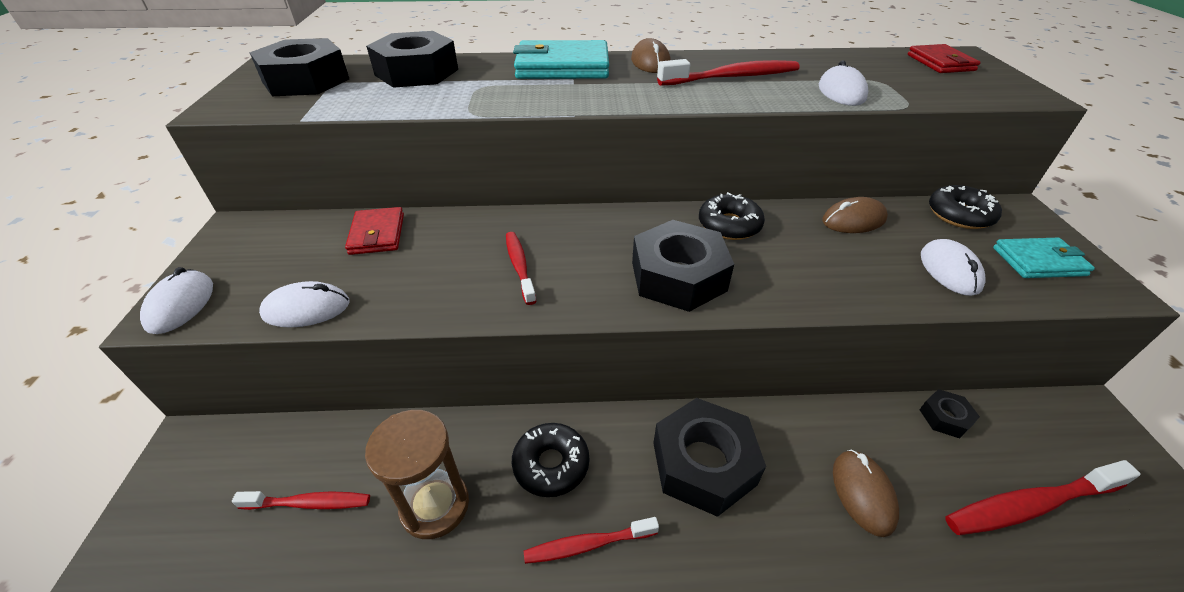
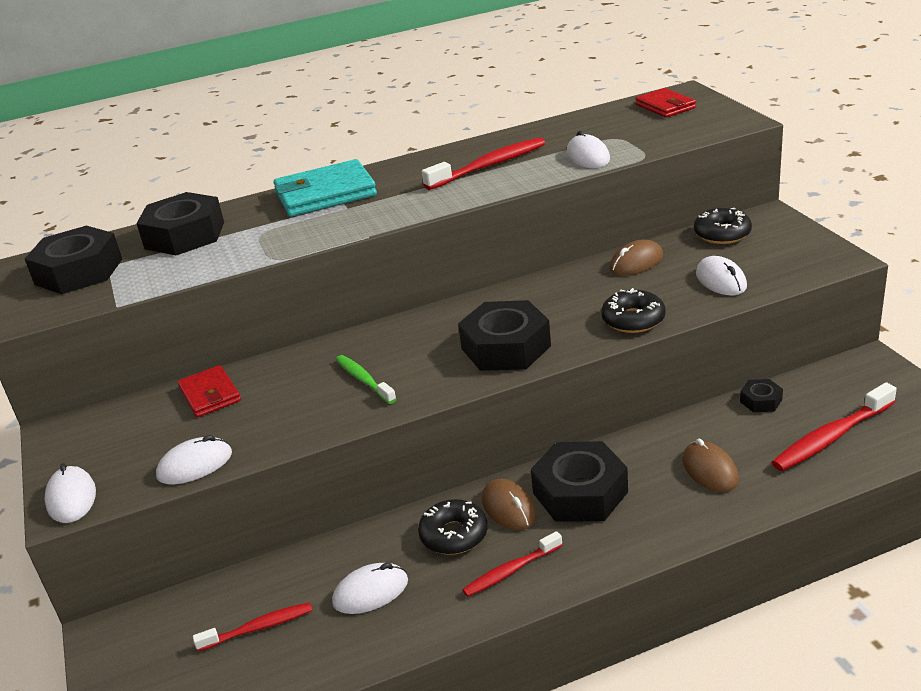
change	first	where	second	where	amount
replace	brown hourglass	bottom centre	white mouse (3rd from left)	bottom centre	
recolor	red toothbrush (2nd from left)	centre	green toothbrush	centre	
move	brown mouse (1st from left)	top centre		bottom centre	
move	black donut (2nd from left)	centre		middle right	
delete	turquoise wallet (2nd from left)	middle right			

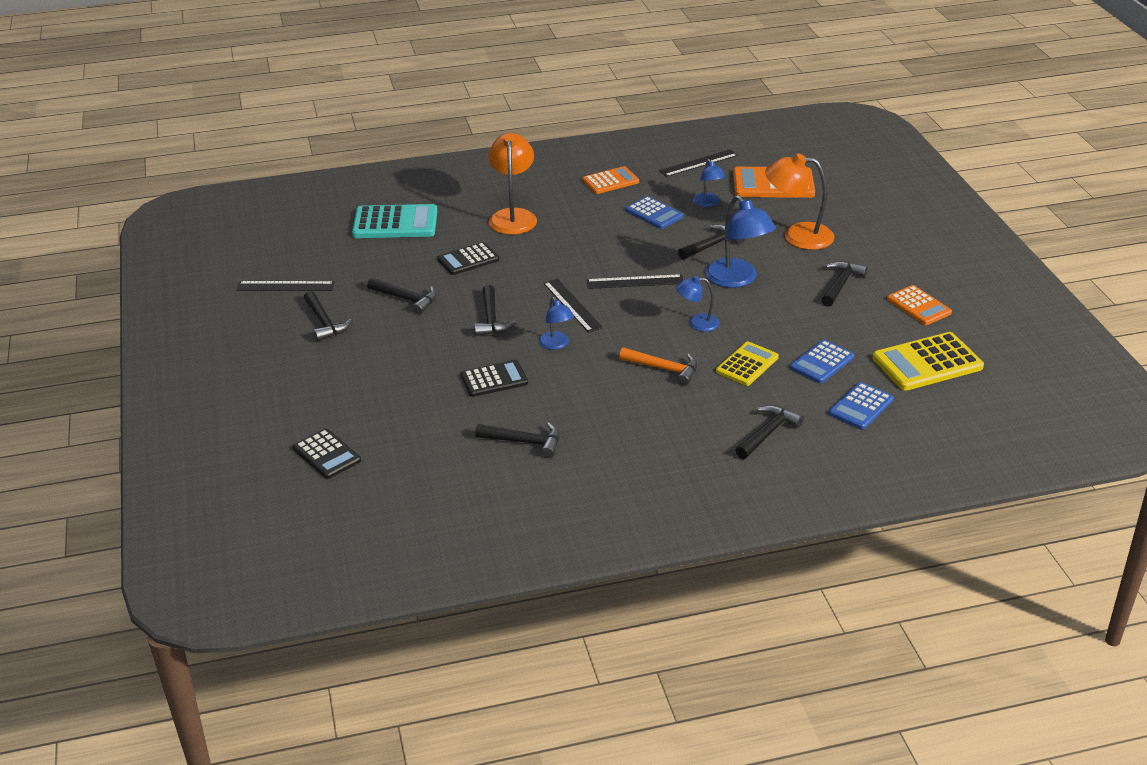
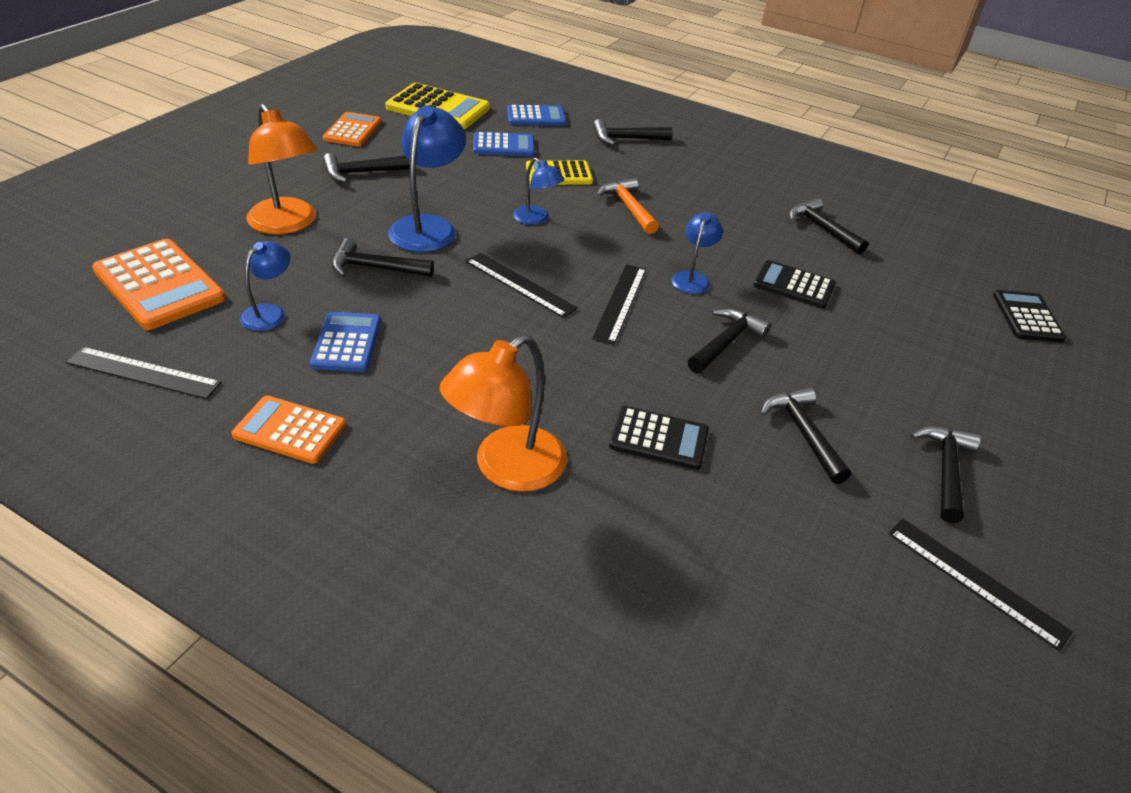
change	first	where	second	where	amount
delete	turquoise calculator	top centre			

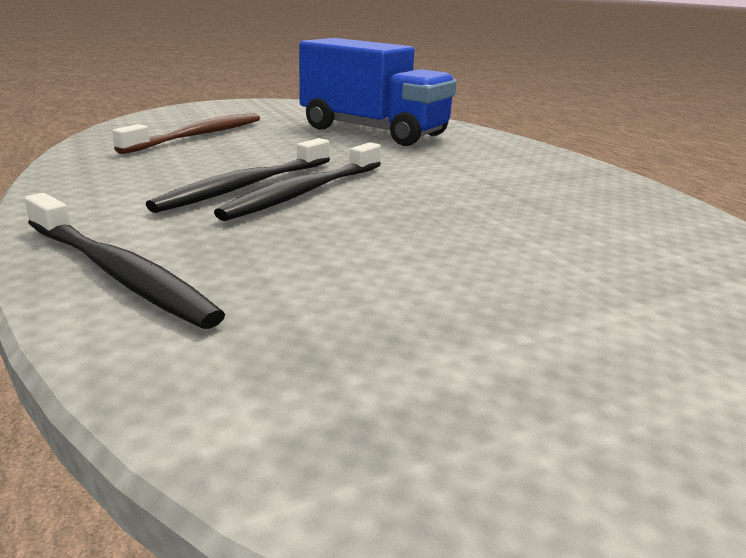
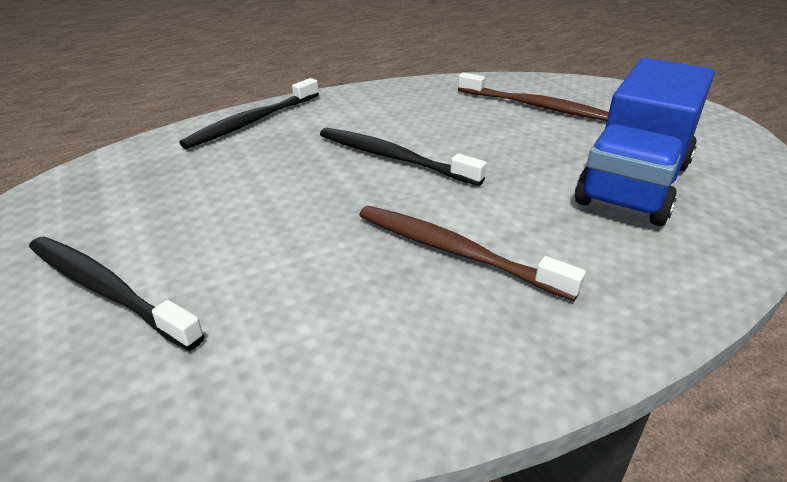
change	first	where	second	where	amount
move	black toothbrush (2nd from left in the first image)	top left	black toothbrush (1st from left)	middle left	
insert			brown toothbrush (1st from left)	centre	

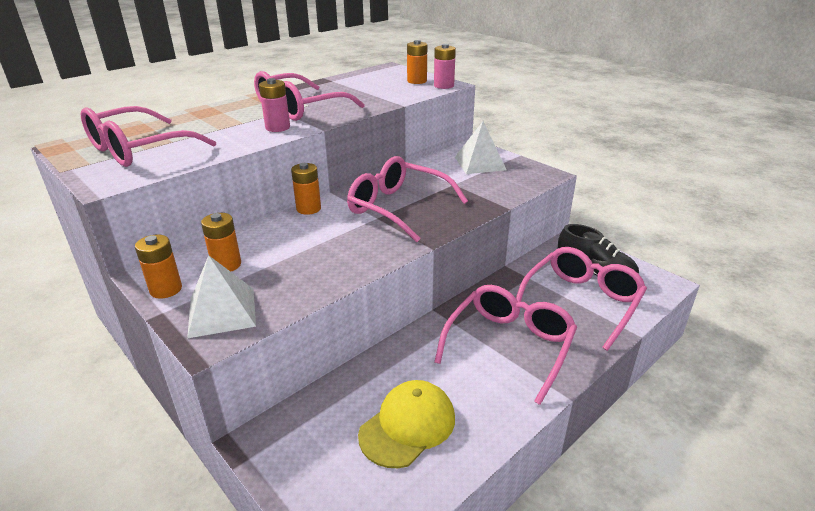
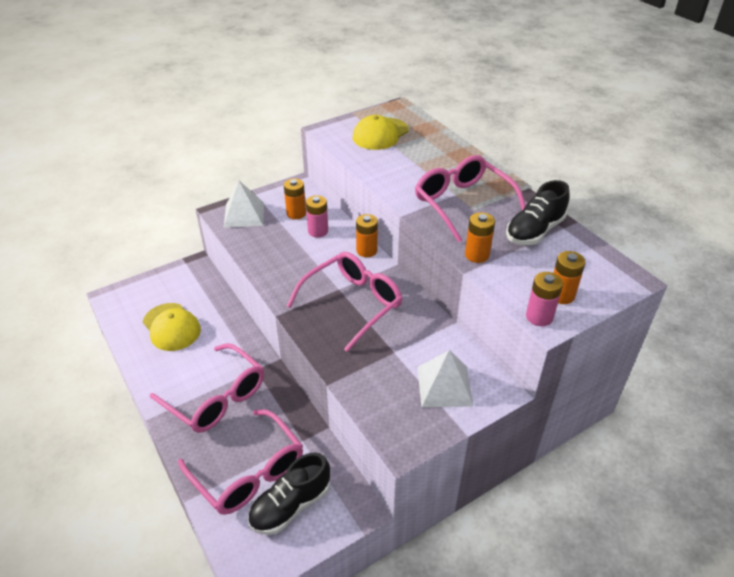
change	first	where	second	where	amount
replace	pink glasses (1st from left)	top left	yellow cap (2nd from left)	top centre	
move	orange battery (1st from left in the first image)	middle left	orange battery (3rd from left)	centre	
move	pink battery (1st from left)	top centre		centre	
insert			black shoe (2nd from left)	middle right	

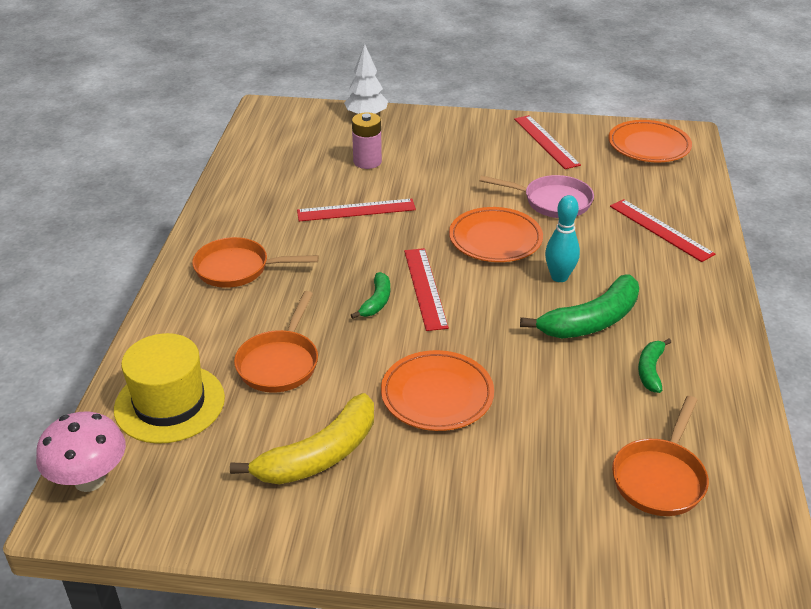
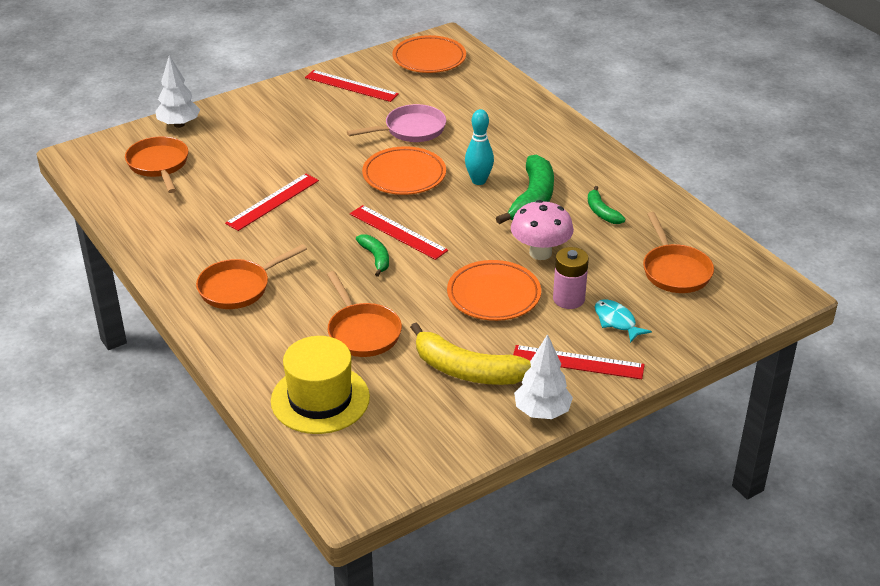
change	first	where	second	where	amount
move	pink mushroom	bottom left		centre	
rotate	yellow banana	bottom centre		centre	105 degrees clockwise
move	pink battery	top centre		centre	
move	red ruler (4th from left)	middle right		centre	
insert			orange pan (1st from left)	top left	
insert			white tree (2nd from left)	centre	
insert			turquoise fish	middle right	

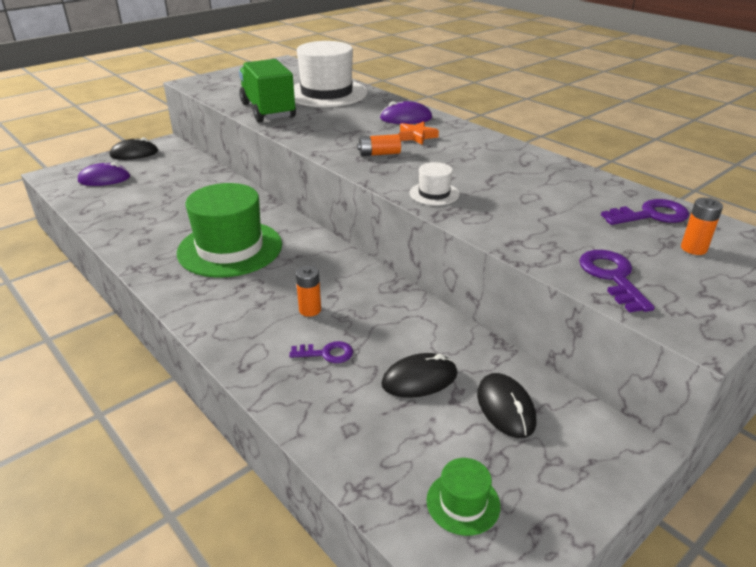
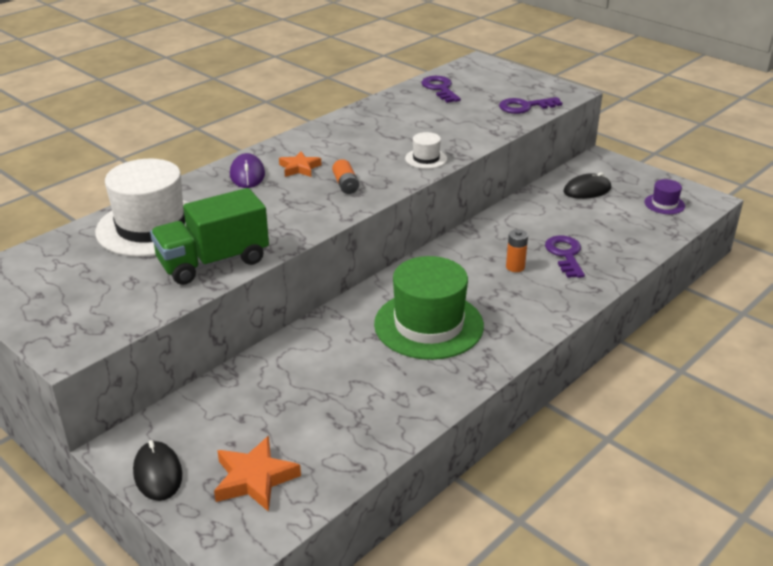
change	first	where	second	where	amount
replace	purple mouse (1st from left)	top left	orange star (1st from left)	bottom left	
resize	purple key (1st from left in the first image)	centre	purple key (3rd from left)	middle right	x1.52
delete	black mouse (2nd from left)	centre			
recolor	green hat (2nd from left)	bottom centre	purple hat	middle right	
delete	orange battery (3rd from left)	middle right			

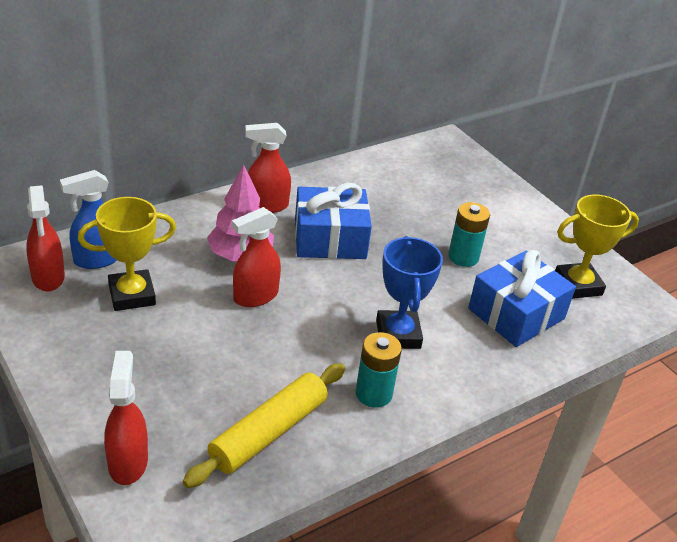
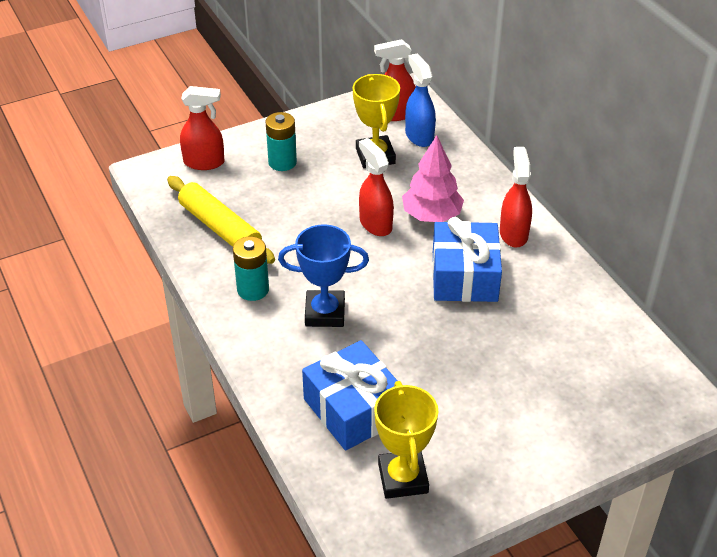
change	first	where	second	where	amount
move	turquoise battery (2nd from left)	middle right		top centre	

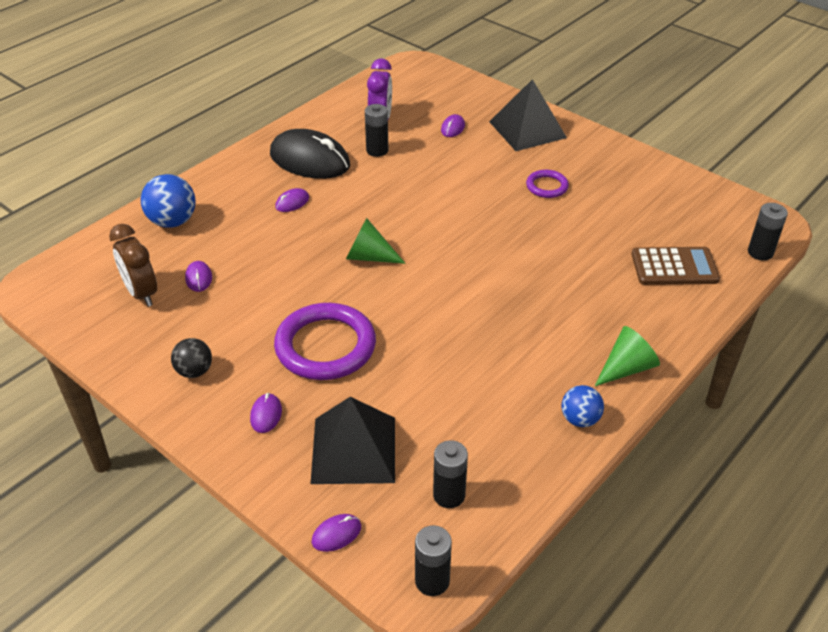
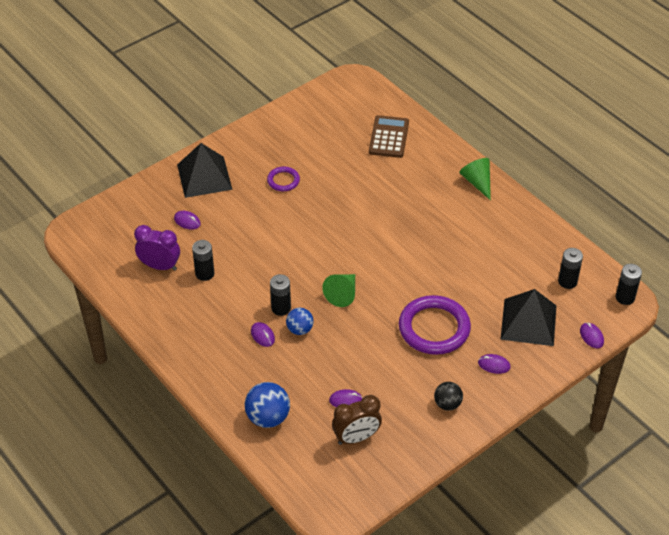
change	first	where	second	where	amount
delete	black mouse	top centre			
move	blue ball (2nd from left)	middle right		centre	
move	black battery (4th from left in the first image)	middle right	black battery (2nd from left)	centre	

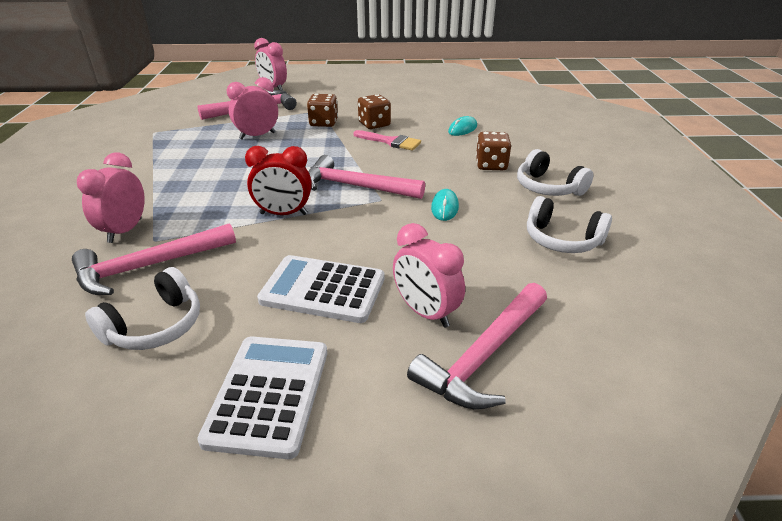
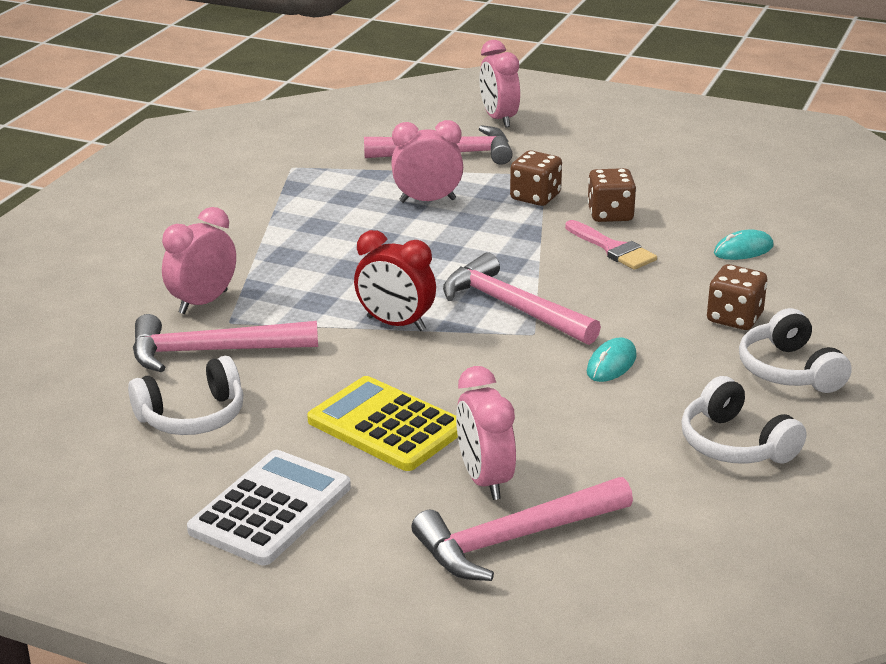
change	first	where	second	where	amount
recolor	white calculator (2nd from left)	centre	yellow calculator	centre	

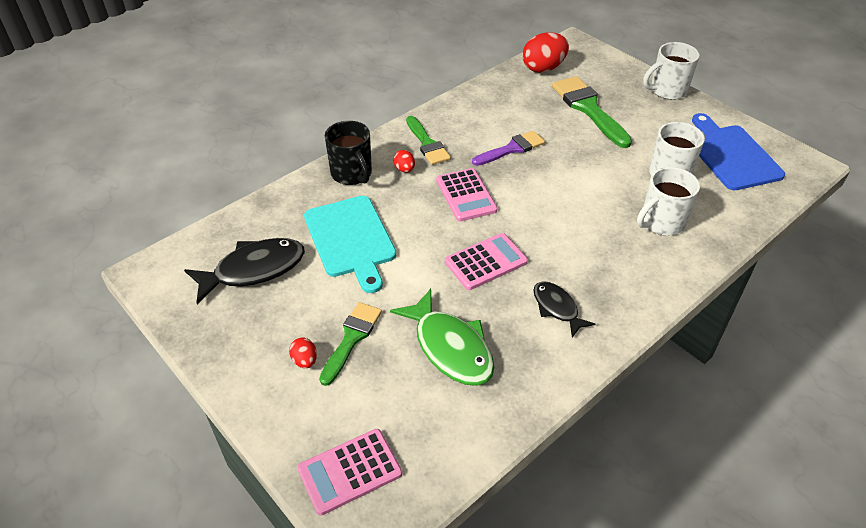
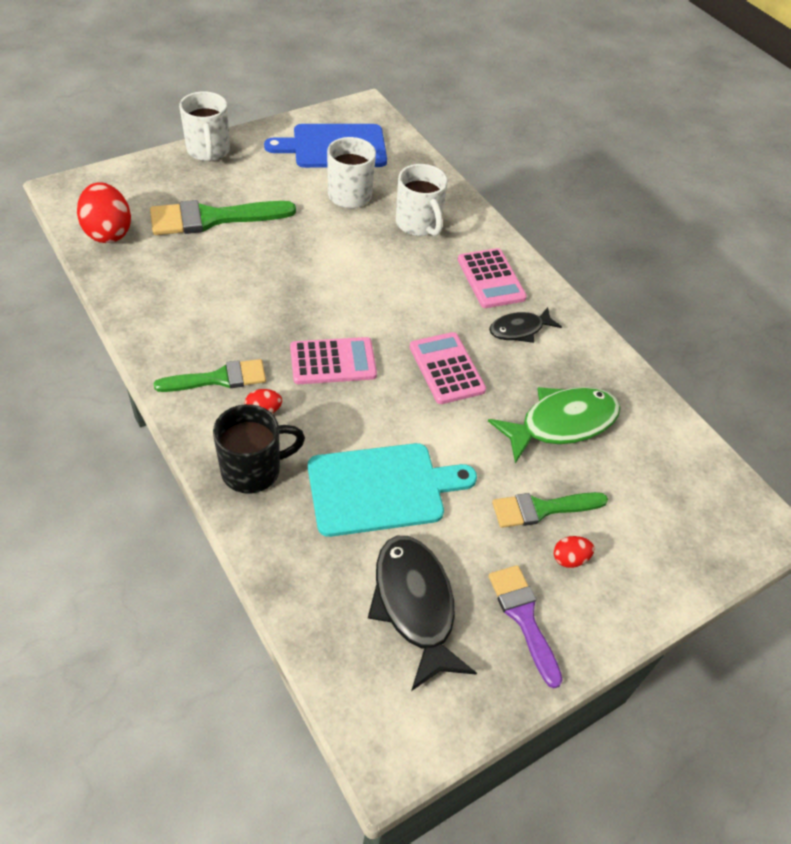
change	first	where	second	where	amount
move	pink calculator (1st from left in the first image)	bottom centre	pink calculator (3rd from left)	top centre	
rotate	green brush (1st from left in the first image)	centre	green brush (3rd from left)	middle right	45 degrees counterclockwise
move	purple brush	top centre		bottom centre	

